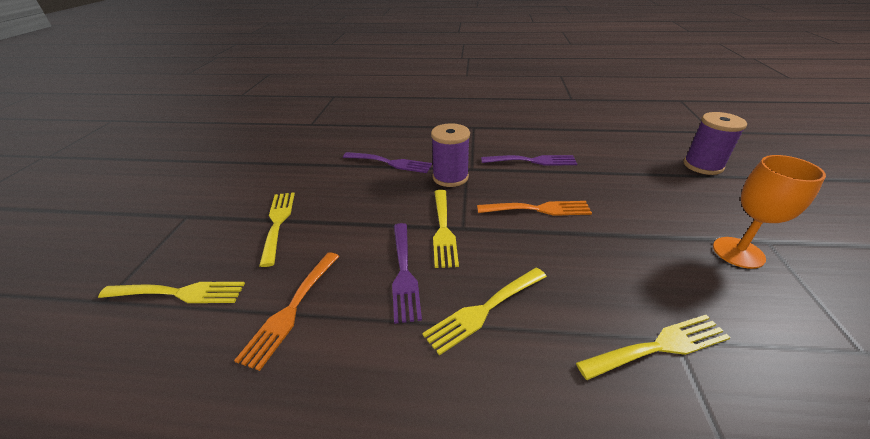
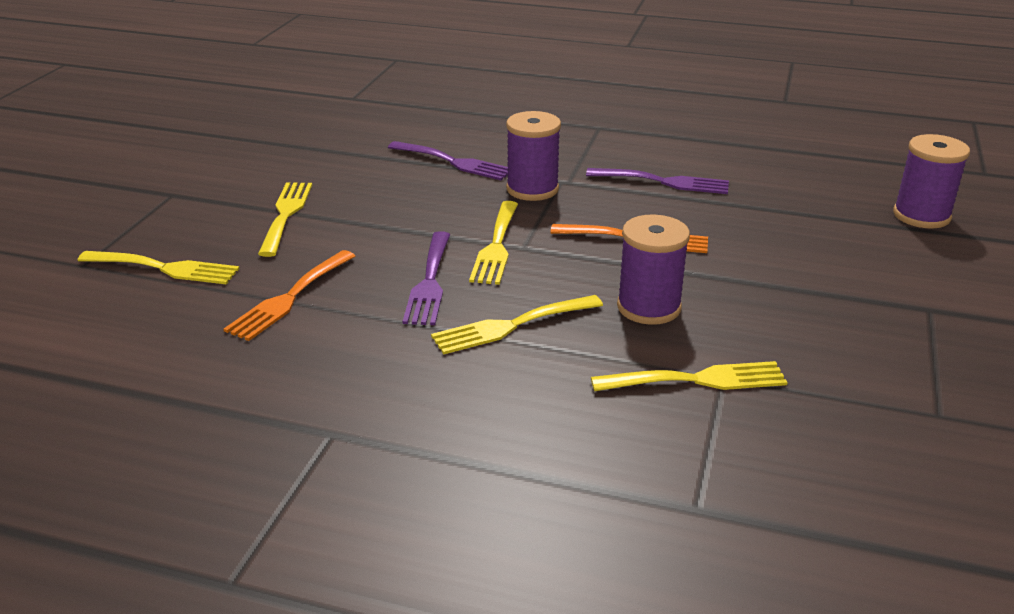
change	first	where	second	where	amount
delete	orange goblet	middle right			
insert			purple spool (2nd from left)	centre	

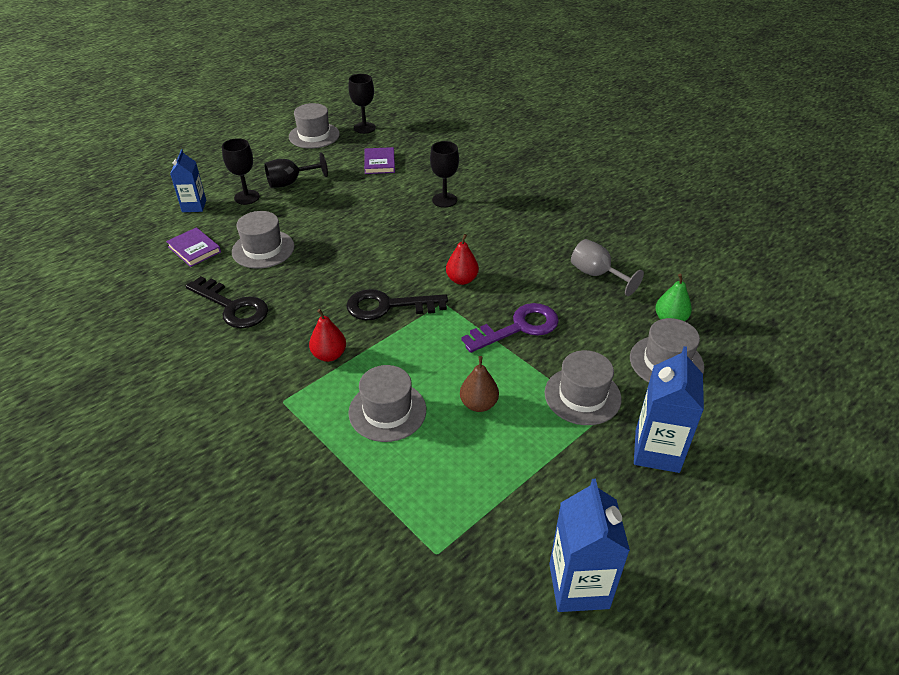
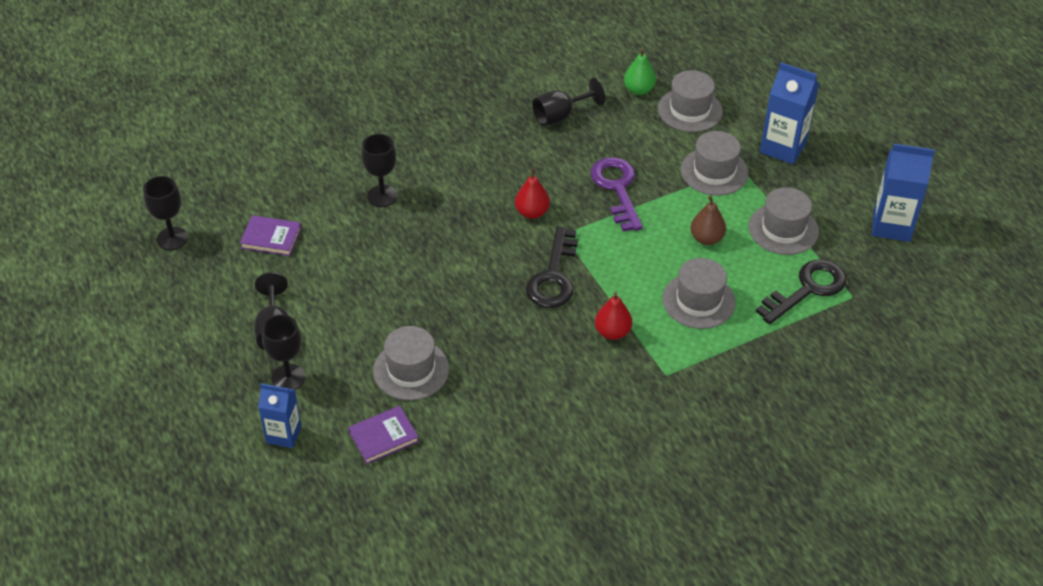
change	first	where	second	where	amount
move	black key (1st from left in the first image)	middle left	black key (2nd from left)	middle right	
move	grey hat (2nd from left in the first image)	top centre	grey hat (5th from left)	middle right	
recolor	grey goblet	middle right	black goblet (5th from left)	top centre	

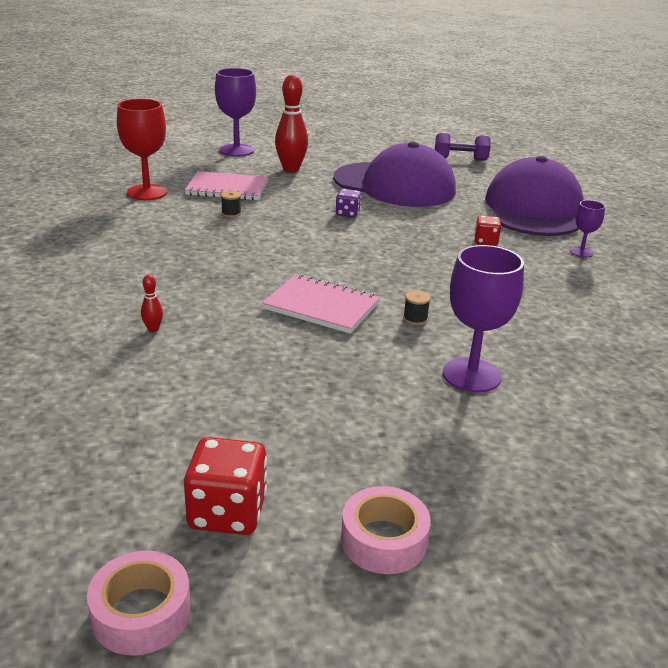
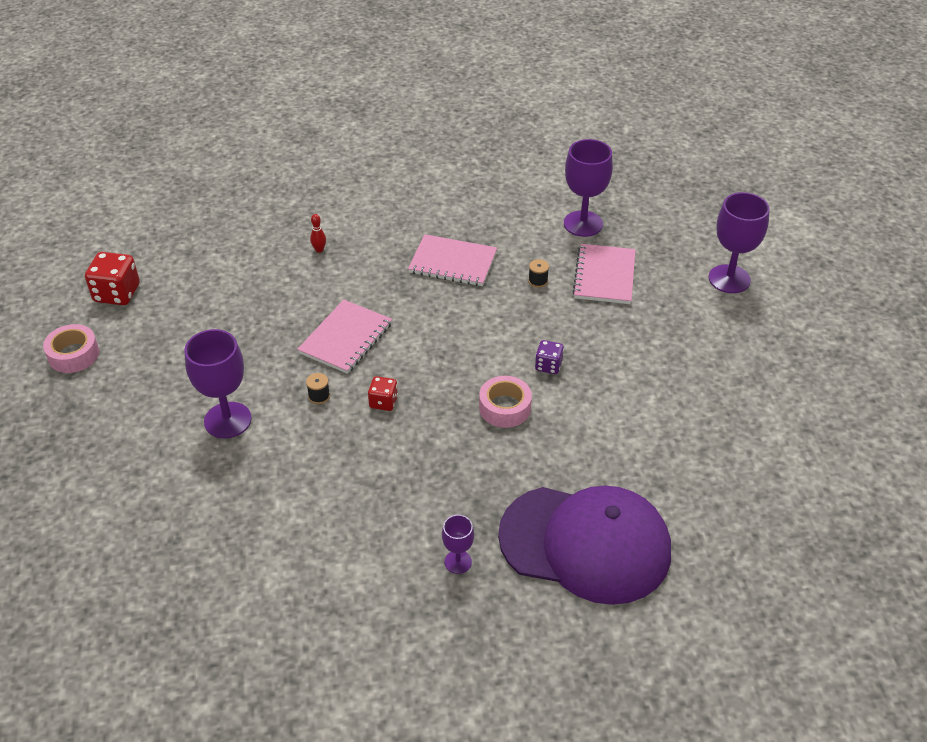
change	first	where	second	where	amount
move	pink tape (1st from left in the first image)	bottom left	pink tape (2nd from left)	centre	
recolor	red goblet	top left	purple goblet (3rd from left)	top centre	
delete	red bowling pin (2nd from left)	top centre			
delete	purple cap (1st from left)	top centre			
delete	purple dumbbell	top right			
move	red dice (2nd from left)	middle right		centre	
insert			pink notebook (2nd from left)	centre	

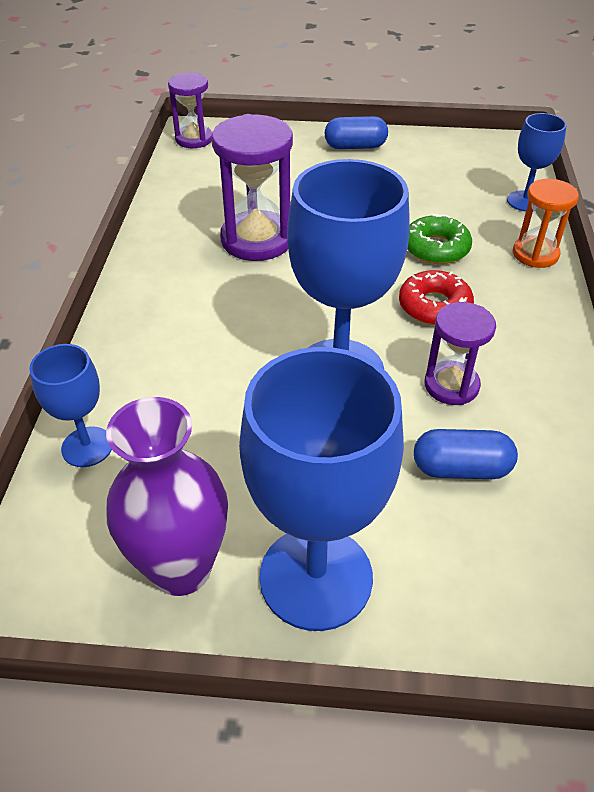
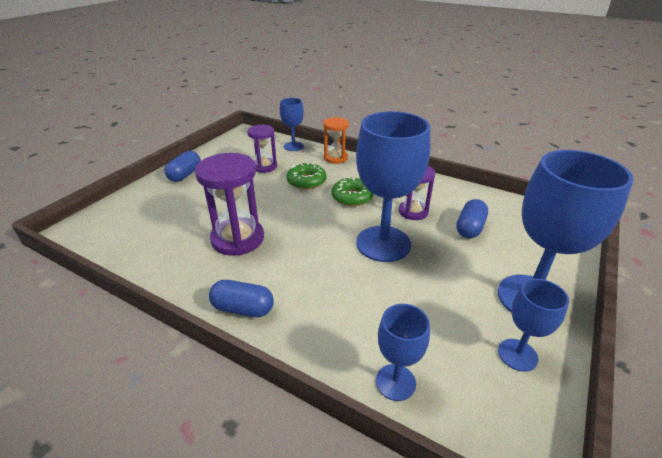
change	first	where	second	where	amount
replace	purple vase	middle left	blue goblet (4th from left)	bottom right	
move	purple hourglass (1st from left in the first image)	top left	purple hourglass (2nd from left)	top centre	
recolor	red donut	middle right	green donut (2nd from left)	centre	
insert			blue capsule (2nd from left)	centre	

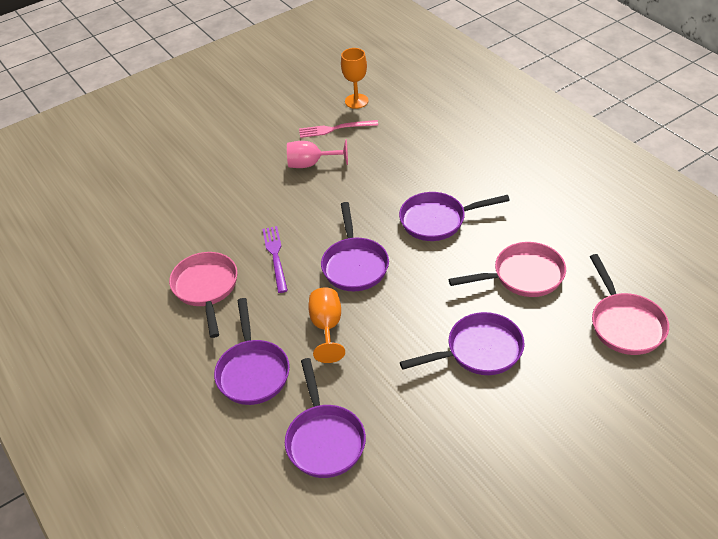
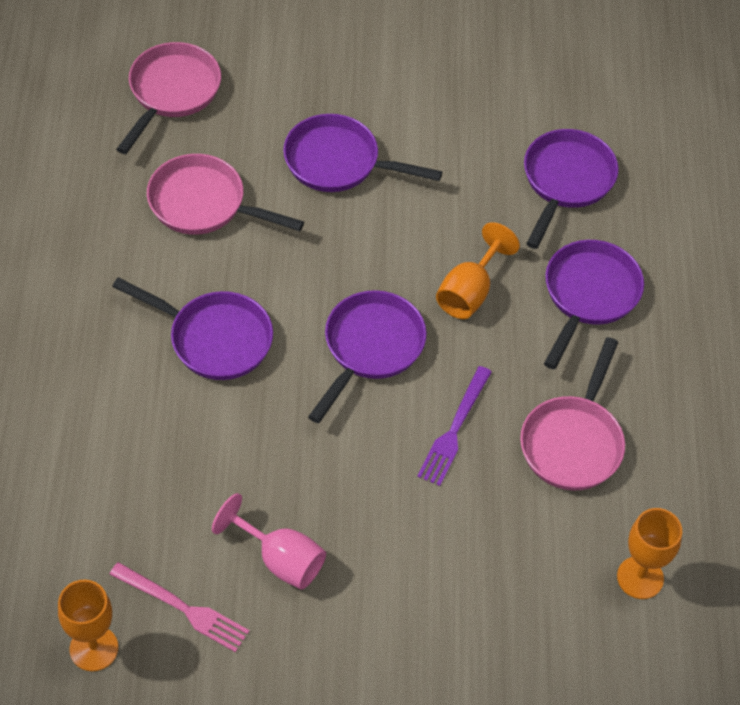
change	first	where	second	where	amount
insert			orange goblet (3rd from left)	bottom right	

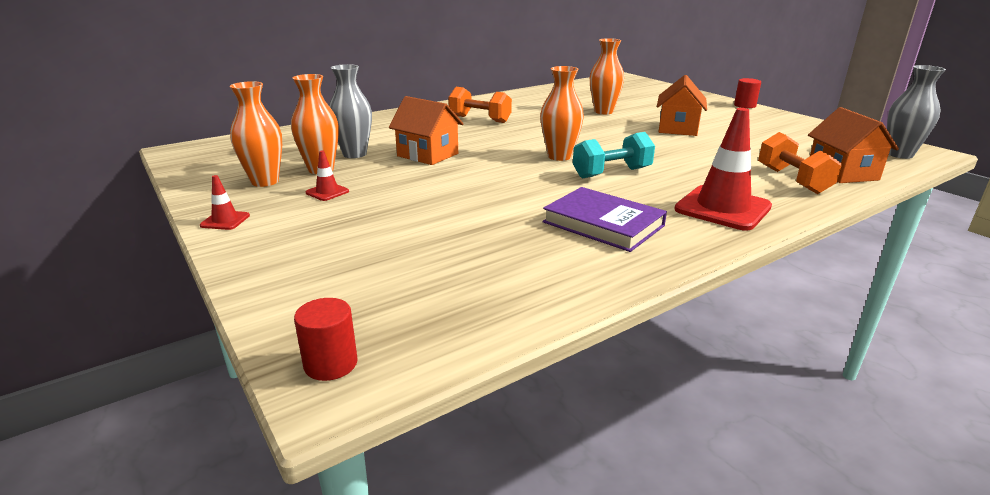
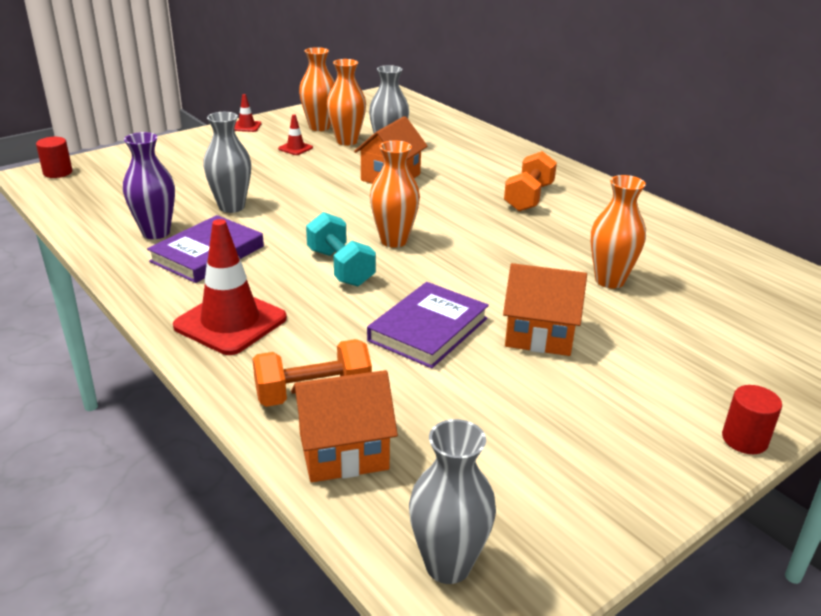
change	first	where	second	where	amount
insert			purple vase	top left	
insert			grey vase (1st from left)	top left	
insert			purple book (2nd from left)	centre	

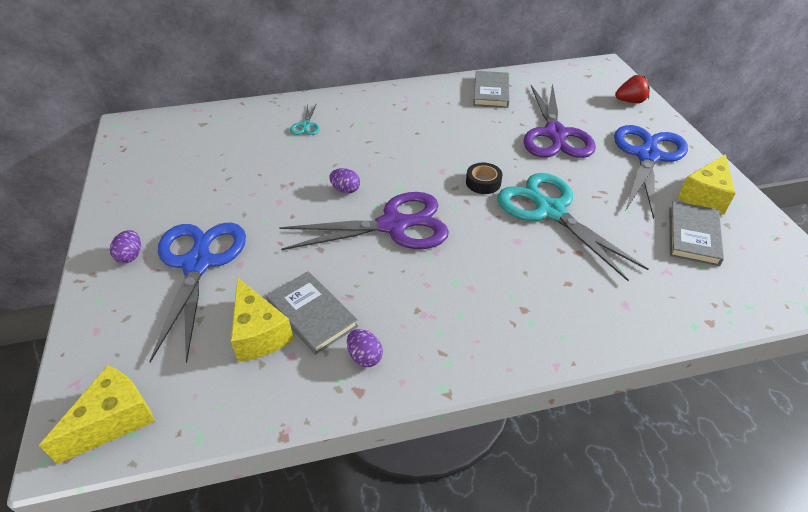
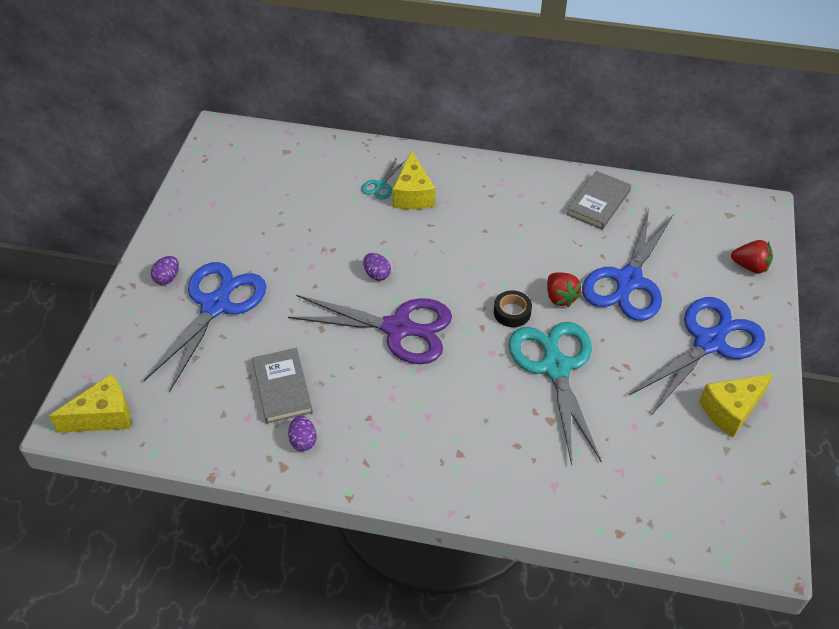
change	first	where	second	where	amount
move	yellow cheese (2nd from left)	middle left		top centre	
recolor	purple scissors (2nd from left)	top right	blue scissors (2nd from left)	middle right	
delete	grey book (3rd from left)	middle right			
insert			red strawberry (1st from left)	middle right	

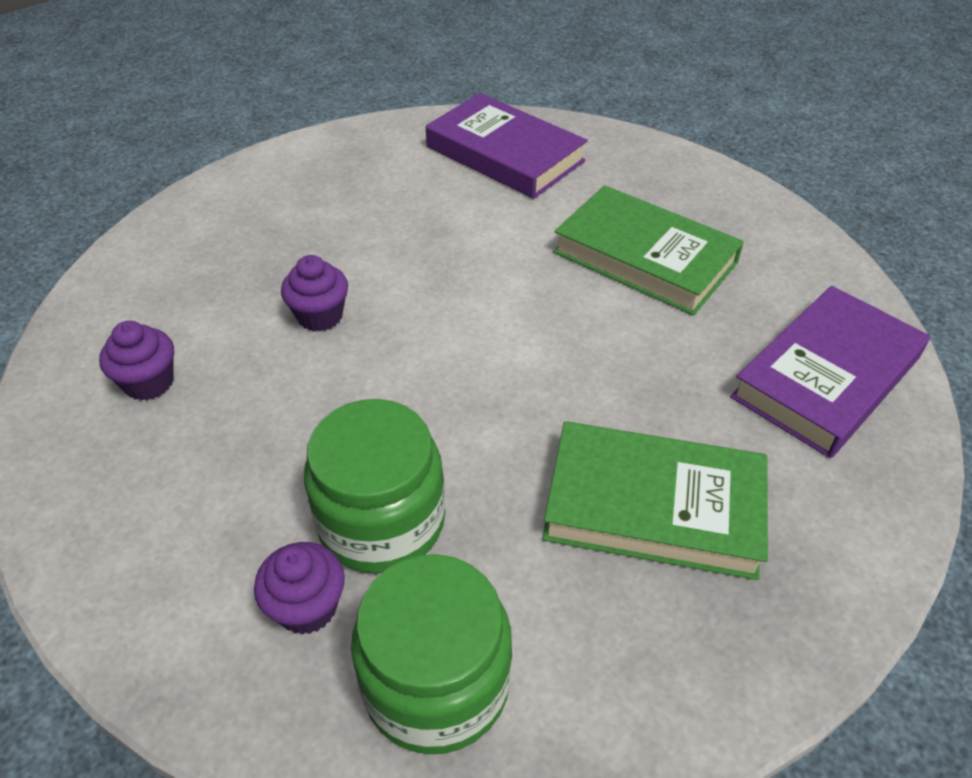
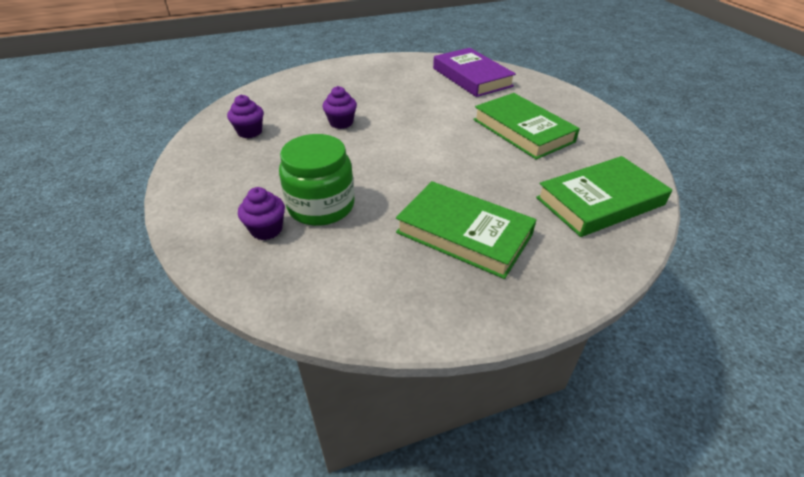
change	first	where	second	where	amount
delete	green jar (2nd from left)	bottom centre			
recolor	purple book (2nd from left)	middle right	green book (3rd from left)	middle right	

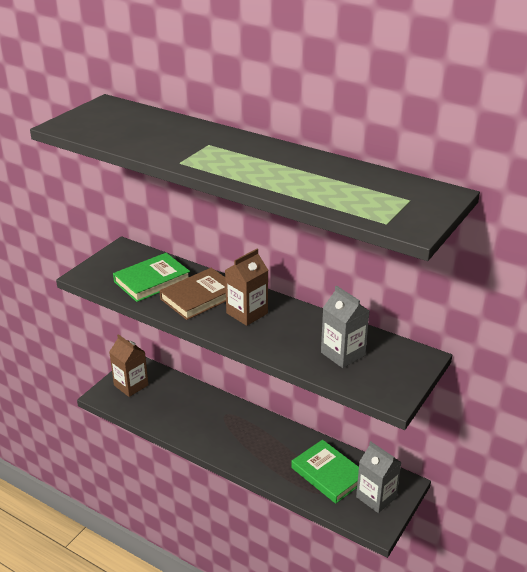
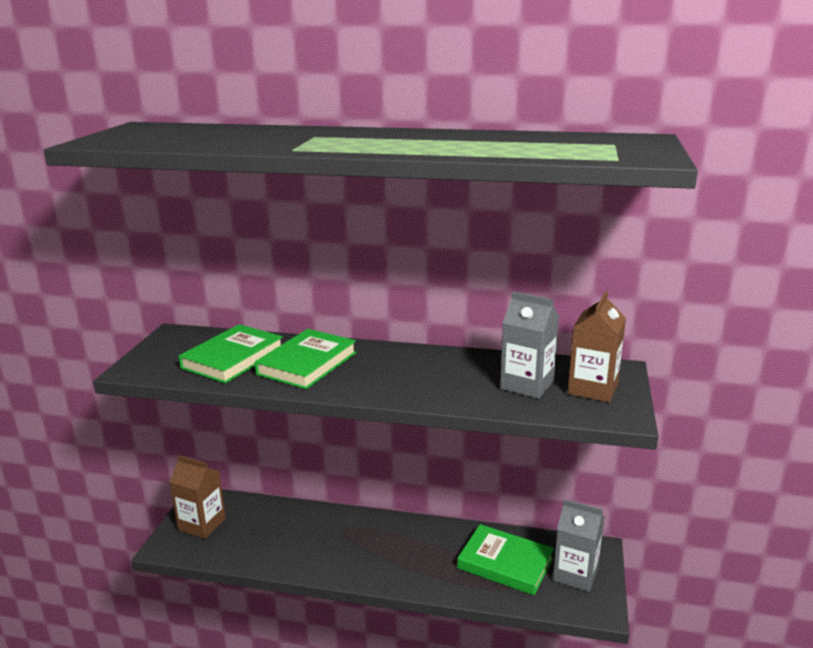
change	first	where	second	where	amount
recolor	brown book	centre	green book (2nd from left)	centre	
move	brown carton (2nd from left)	centre		middle right	

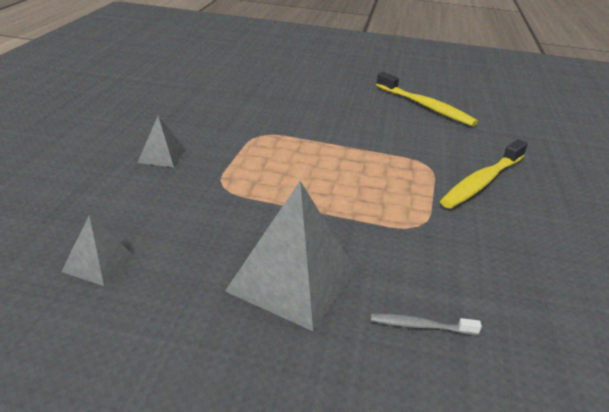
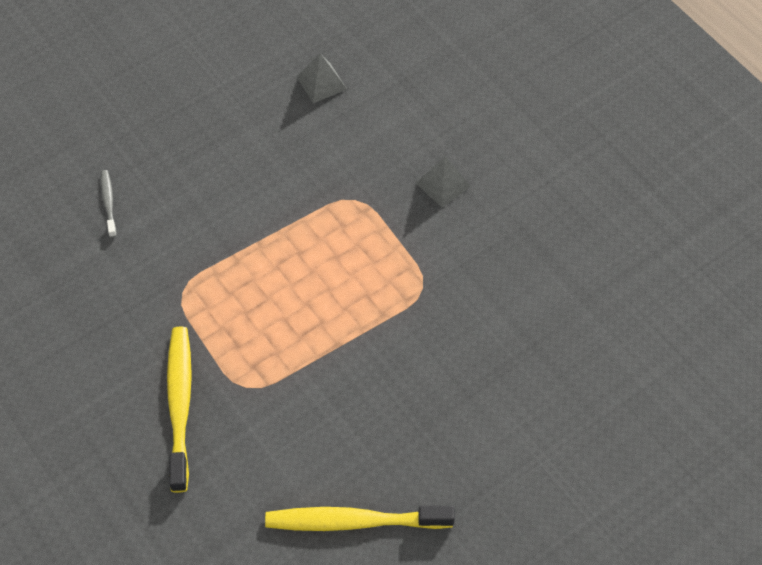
change	first	where	second	where	amount
delete	grey pyramid (3rd from left)	centre			
rotate	grey toothbrush	bottom right		middle left	60 degrees counterclockwise

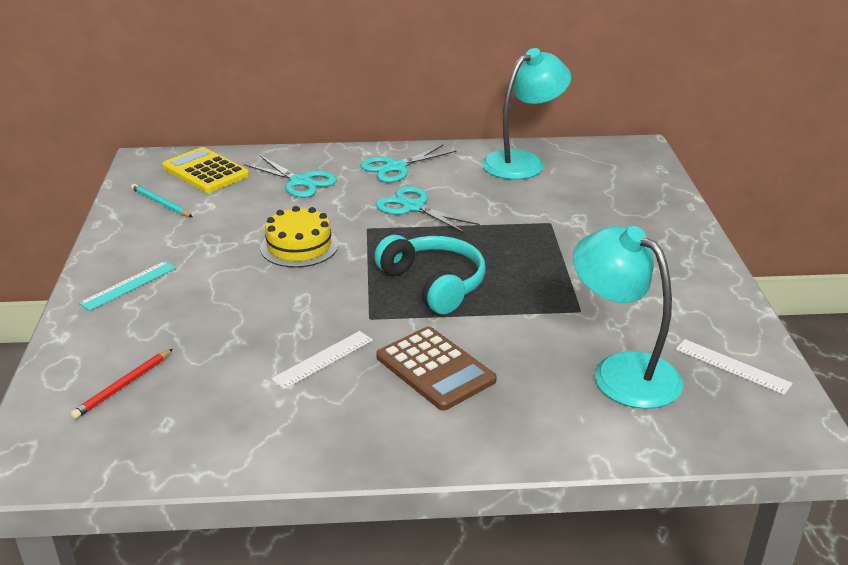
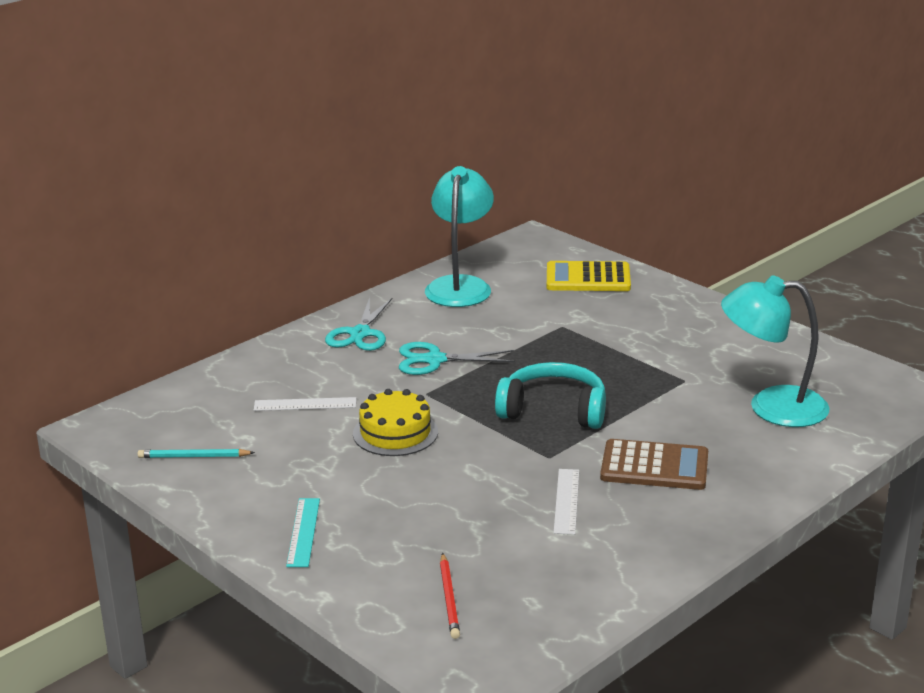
change	first	where	second	where	amount
move	yellow calculator	top left		centre	
delete	turquoise scissors (1st from left)	top centre			
move	white ruler (2nd from left in the first image)	middle right	white ruler (1st from left)	middle left	

